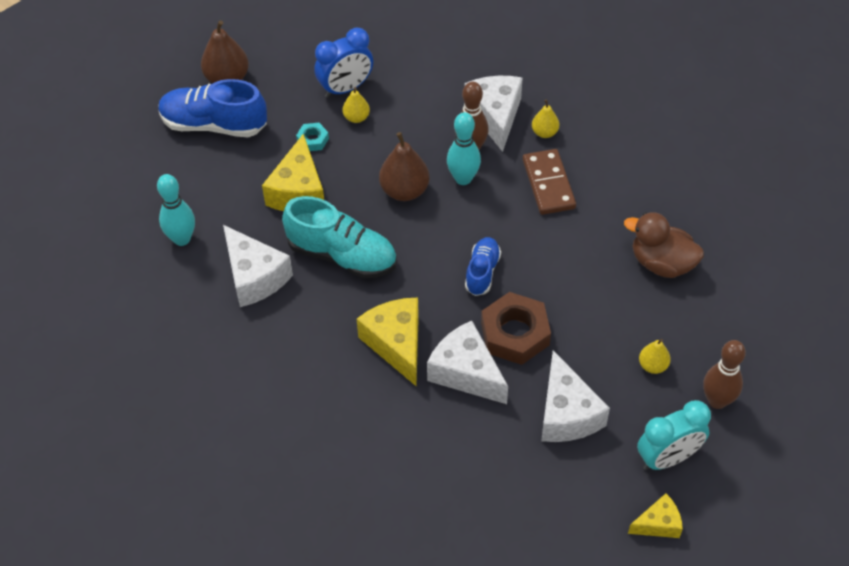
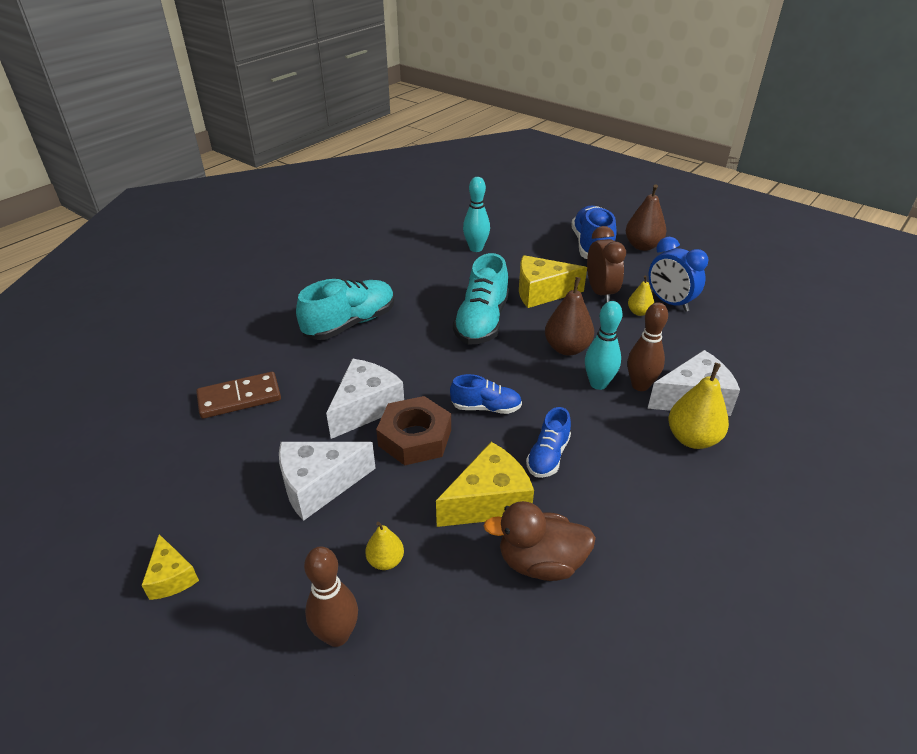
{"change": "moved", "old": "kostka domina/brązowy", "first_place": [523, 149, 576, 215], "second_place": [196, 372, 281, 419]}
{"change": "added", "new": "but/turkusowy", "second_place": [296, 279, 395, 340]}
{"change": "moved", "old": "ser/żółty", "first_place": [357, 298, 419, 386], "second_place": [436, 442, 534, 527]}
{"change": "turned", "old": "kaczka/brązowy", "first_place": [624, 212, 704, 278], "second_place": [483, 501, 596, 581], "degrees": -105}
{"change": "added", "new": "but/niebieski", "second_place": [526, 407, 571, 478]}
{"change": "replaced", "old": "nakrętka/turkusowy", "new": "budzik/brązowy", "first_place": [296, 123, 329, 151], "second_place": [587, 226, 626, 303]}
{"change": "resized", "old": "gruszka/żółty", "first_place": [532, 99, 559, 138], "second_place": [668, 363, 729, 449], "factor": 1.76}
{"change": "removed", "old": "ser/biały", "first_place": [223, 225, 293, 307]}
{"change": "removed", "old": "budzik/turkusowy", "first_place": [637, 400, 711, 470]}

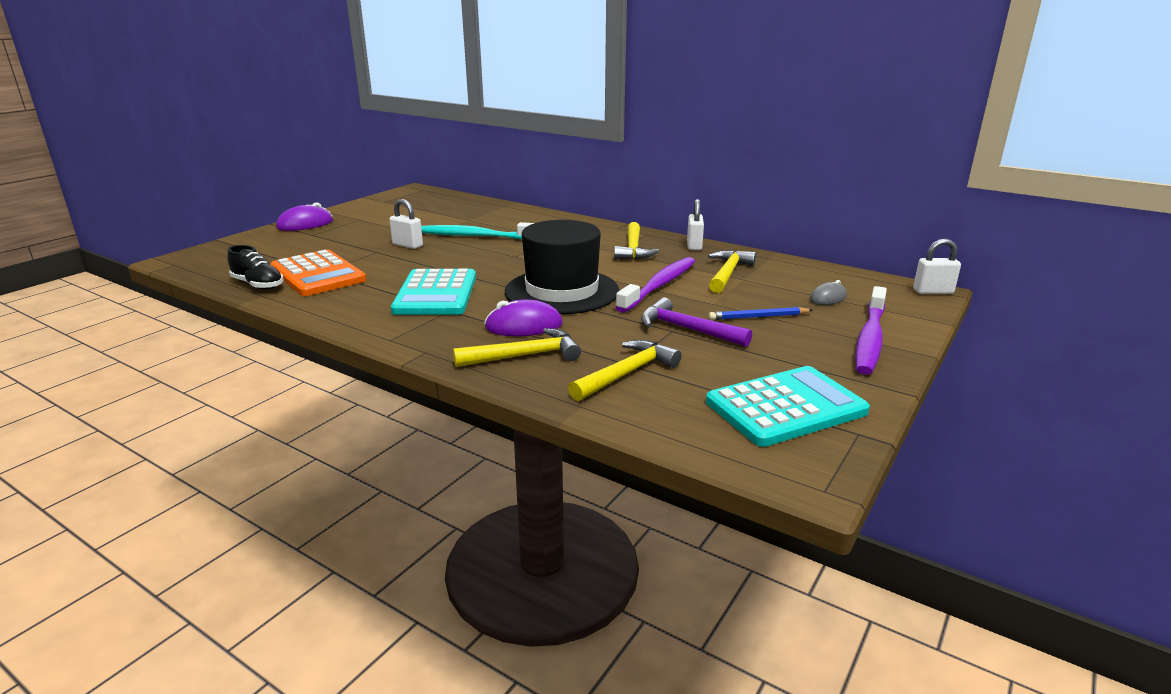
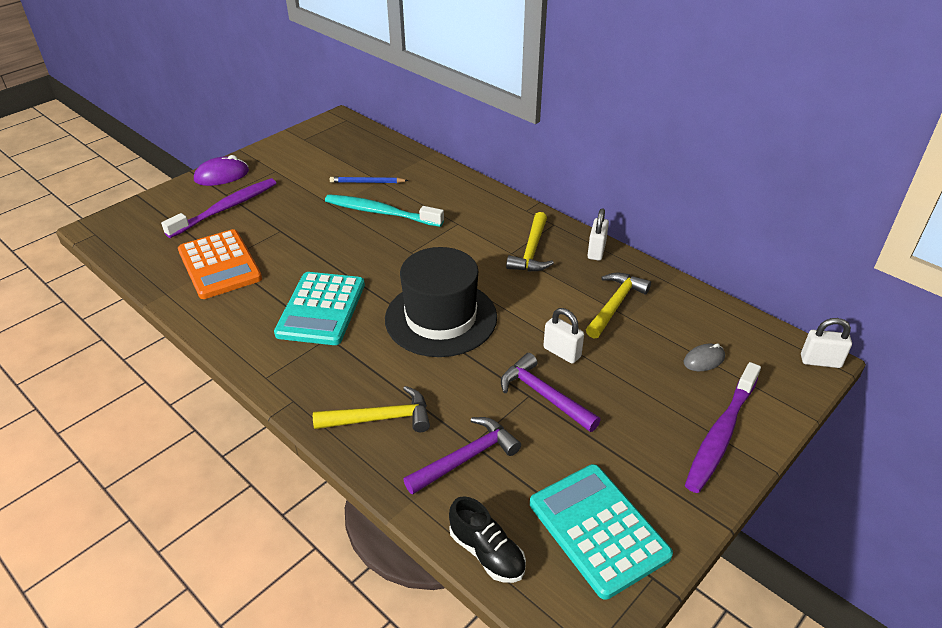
{"change": "moved", "old": "szczoteczka do zębów/fioletowy", "first_place": [615, 257, 695, 313], "second_place": [161, 178, 276, 238]}
{"change": "moved", "old": "ołówek/niebieski", "first_place": [708, 307, 813, 320], "second_place": [330, 177, 409, 183]}
{"change": "recoloured", "old": "młotek/żółty", "new": "młotek/fioletowy", "first_place": [568, 340, 682, 401], "second_place": [403, 417, 521, 495]}
{"change": "moved", "old": "but/czarny", "first_place": [227, 245, 283, 290], "second_place": [449, 496, 526, 583]}
{"change": "turned", "old": "kalkulator/turkusowy", "first_place": [706, 366, 870, 447], "second_place": [530, 464, 673, 600], "degrees": -105}
{"change": "moved", "old": "kłódka/biały", "first_place": [389, 199, 423, 249], "second_place": [543, 308, 584, 364]}
{"change": "removed", "old": "myszka/fioletowy", "first_place": [484, 299, 563, 336]}

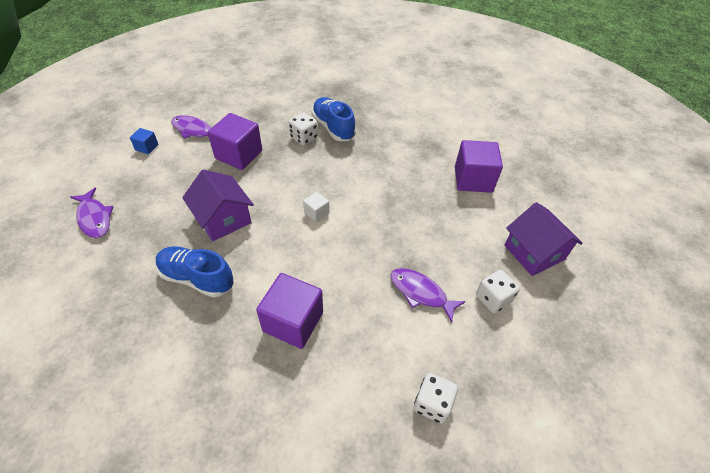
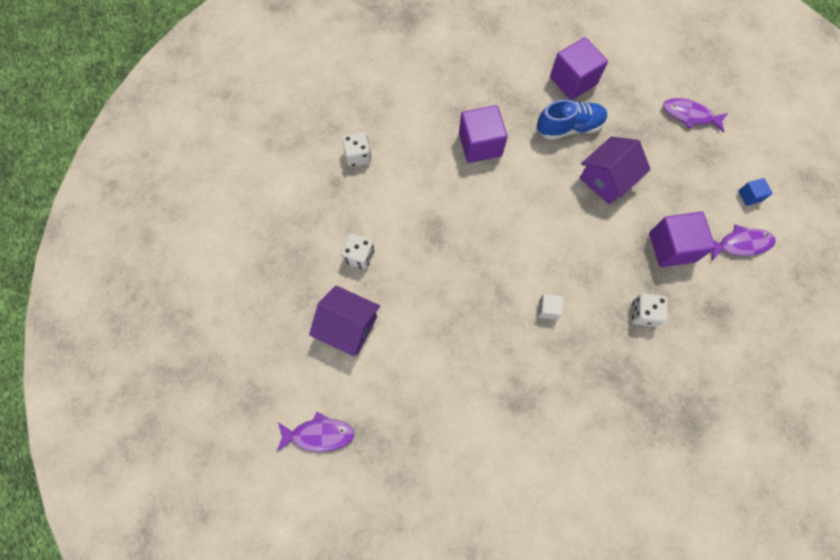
{"change": "moved", "old": "ryba/fioletowy", "first_place": [390, 268, 466, 323], "second_place": [276, 412, 355, 452]}
{"change": "moved", "old": "sześcian/biały", "first_place": [303, 192, 329, 222], "second_place": [538, 294, 563, 320]}
{"change": "moved", "old": "sześcian/fioletowy", "first_place": [455, 140, 503, 193], "second_place": [550, 37, 608, 100]}
{"change": "turned", "old": "domek/fioletowy", "first_place": [182, 169, 254, 241], "second_place": [580, 136, 651, 204], "degrees": -60}
{"change": "removed", "old": "but/niebieski", "first_place": [312, 97, 356, 141]}

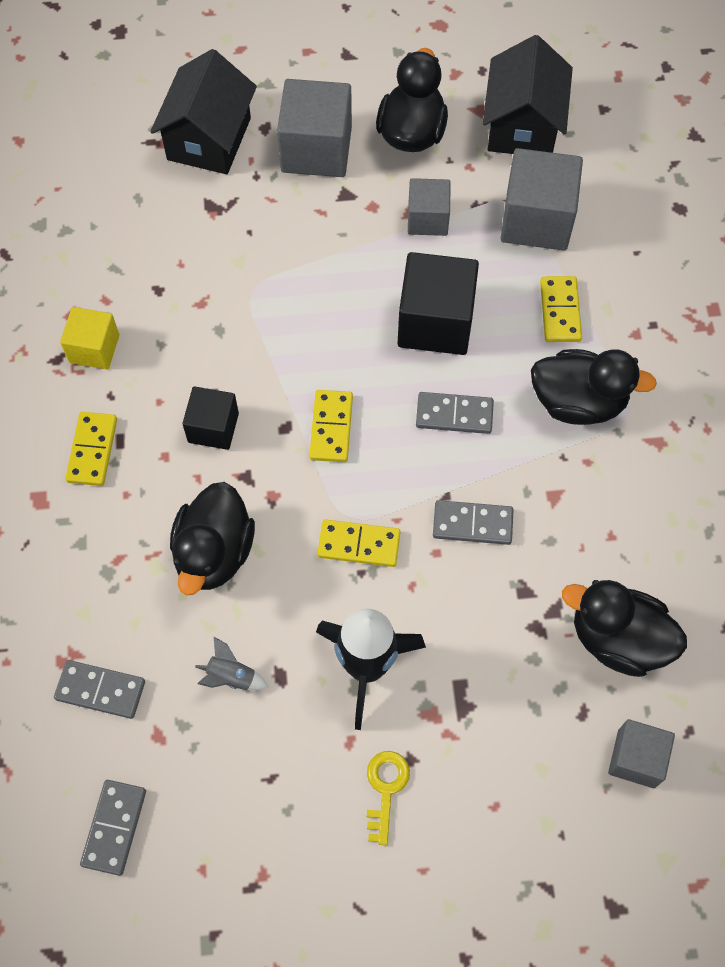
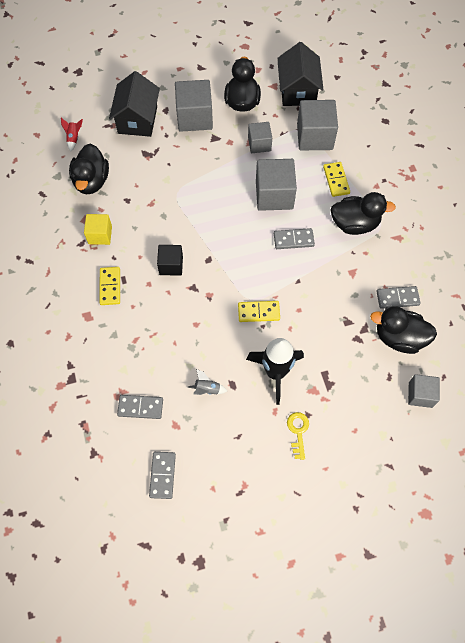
{"change": "added", "new": "rakieta/czerwony", "second_place": [61, 118, 83, 151]}
{"change": "moved", "old": "kaczka/czarny", "first_place": [170, 482, 255, 596], "second_place": [69, 144, 109, 194]}
{"change": "recoloured", "old": "sześcian/czarny", "new": "sześcian/szary", "first_place": [398, 252, 479, 355], "second_place": [256, 159, 297, 211]}
{"change": "moved", "old": "kostka domina/szary", "first_place": [433, 500, 514, 545], "second_place": [376, 286, 421, 309]}
{"change": "removed", "old": "kostka domina/żółty", "first_place": [309, 390, 353, 462]}

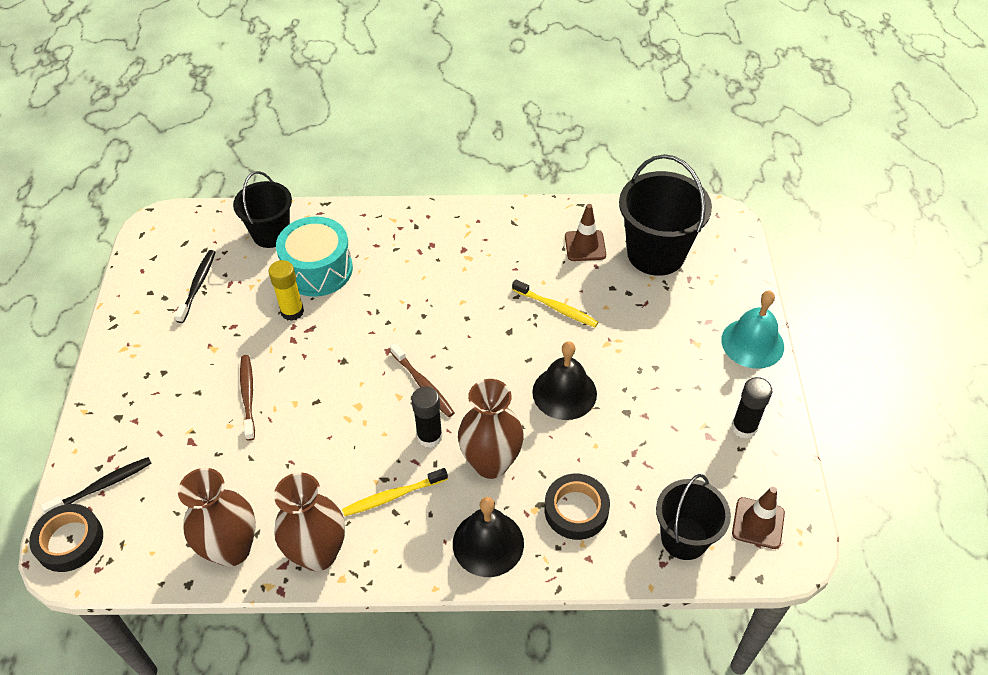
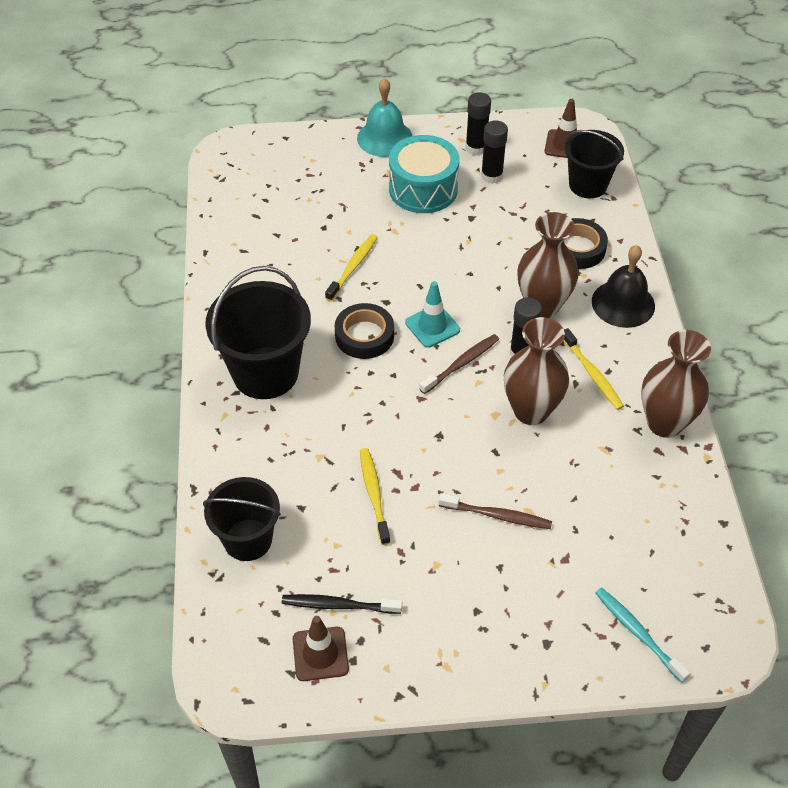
{"change": "moved", "old": "wiadro/czarny", "first_place": [619, 154, 712, 276], "second_place": [205, 266, 311, 399]}
{"change": "moved", "old": "pachołek/brązowy", "first_place": [565, 204, 606, 261], "second_place": [293, 616, 349, 681]}
{"change": "moved", "old": "taśma klejąca/czarny", "first_place": [29, 504, 103, 572], "second_place": [335, 303, 394, 359]}
{"change": "replaced", "old": "klej w sztyfcie/żółty", "new": "szczoteczka do zębów/żółty", "first_place": [269, 260, 304, 321], "second_place": [360, 448, 390, 545]}
{"change": "moved", "old": "bęben/turkusowy", "first_place": [276, 216, 353, 297], "second_place": [389, 135, 460, 213]}
{"change": "added", "new": "pachołek/turkusowy", "second_place": [405, 281, 460, 348]}
{"change": "turned", "old": "szczoteczka do zębów/brązowy", "first_place": [240, 355, 255, 441], "second_place": [438, 493, 552, 529], "degrees": -150}
{"change": "added", "new": "klej w sztyfcie/czarny", "second_place": [481, 120, 508, 184]}
{"change": "moved", "old": "wazon/brązowy", "first_place": [178, 468, 256, 567], "second_place": [504, 317, 569, 425]}
{"change": "recoloured", "old": "szczoteczka do zębów/czarny", "new": "szczoteczka do zębów/turkusowy", "first_place": [41, 457, 152, 513], "second_place": [595, 588, 690, 683]}
{"change": "removed", "old": "dzwonek/czarny", "first_place": [532, 341, 597, 420]}

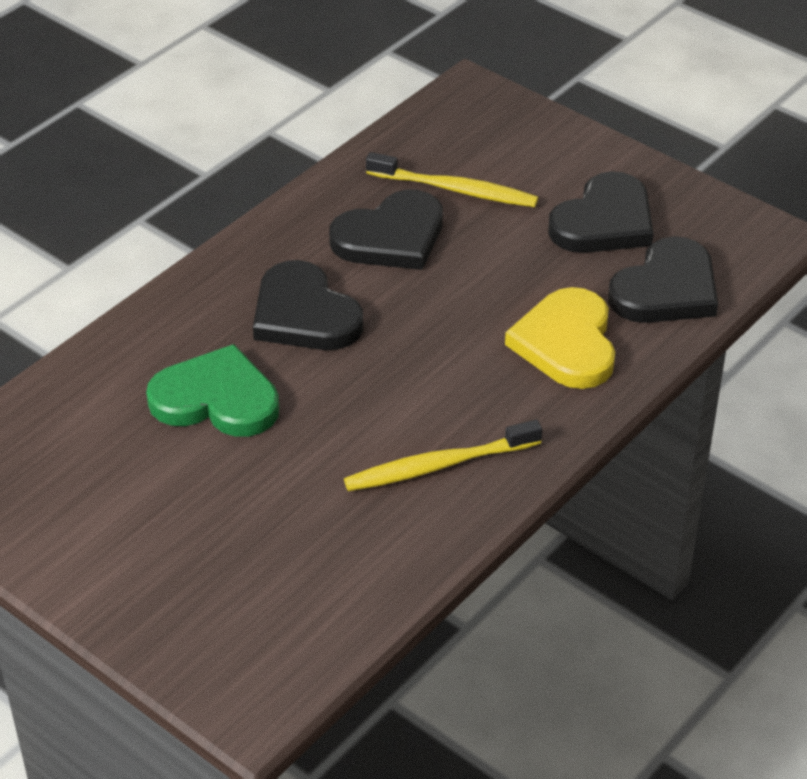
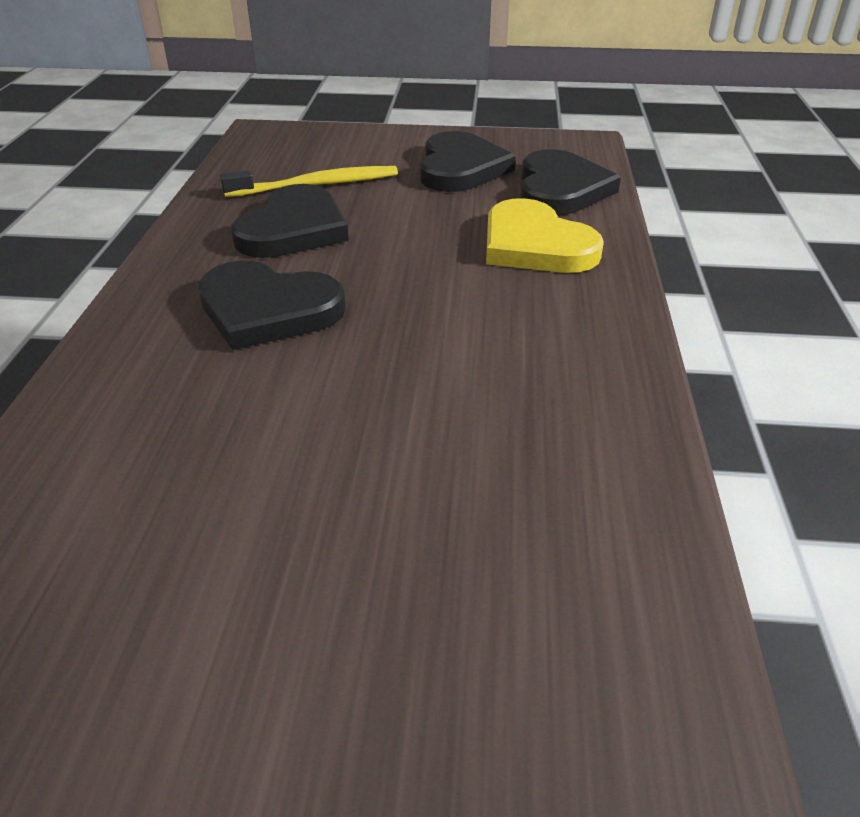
{"change": "removed", "old": "serce/zielony", "first_place": [146, 344, 279, 437]}
{"change": "removed", "old": "szczoteczka do zębów/żółty", "first_place": [344, 420, 542, 491]}

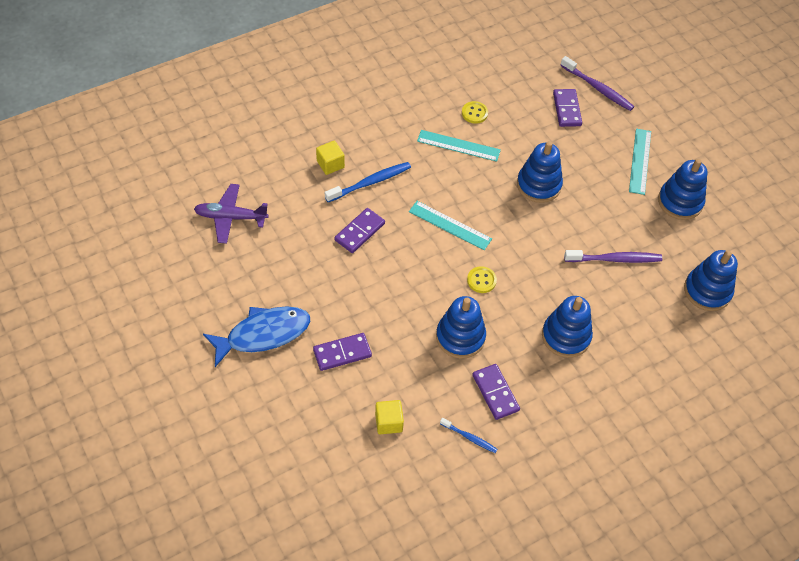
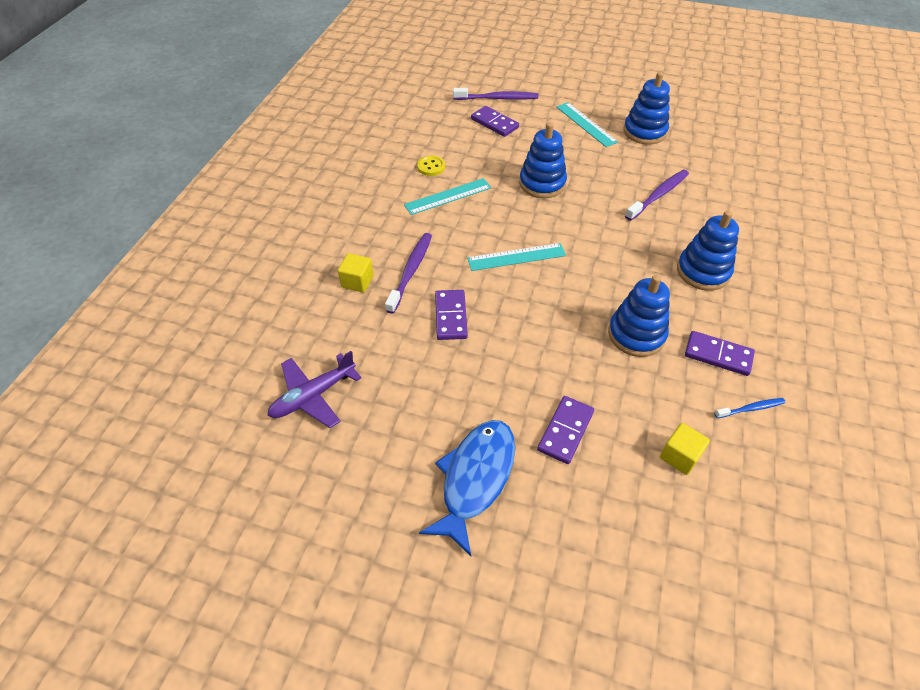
{"change": "recoloured", "old": "szczoteczka do zębów/niebieski", "new": "szczoteczka do zębów/fioletowy", "first_place": [325, 162, 411, 202], "second_place": [385, 233, 432, 314]}
{"change": "removed", "old": "guzik/żółty", "first_place": [467, 266, 497, 293]}
{"change": "removed", "old": "zabawka nakładanka/niebieski", "first_place": [684, 250, 738, 311]}

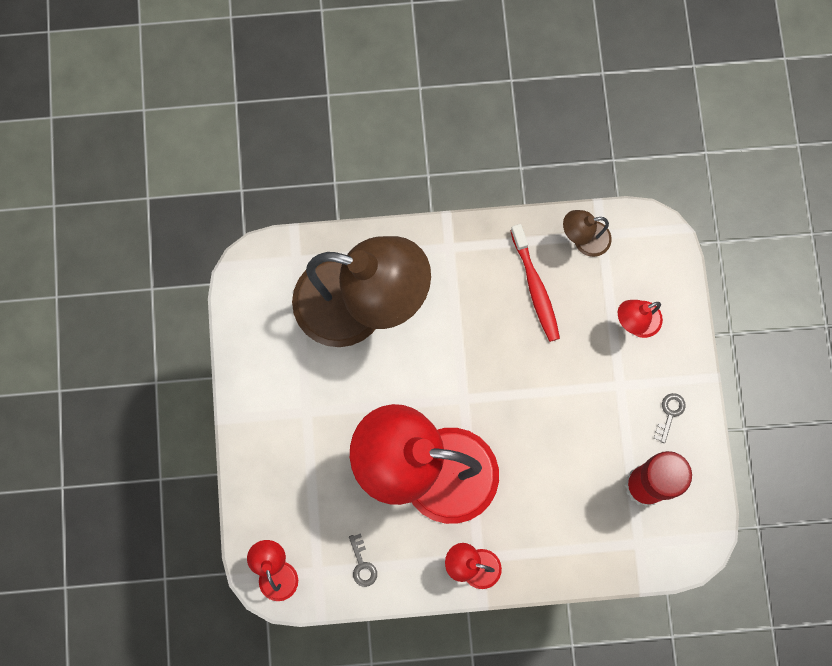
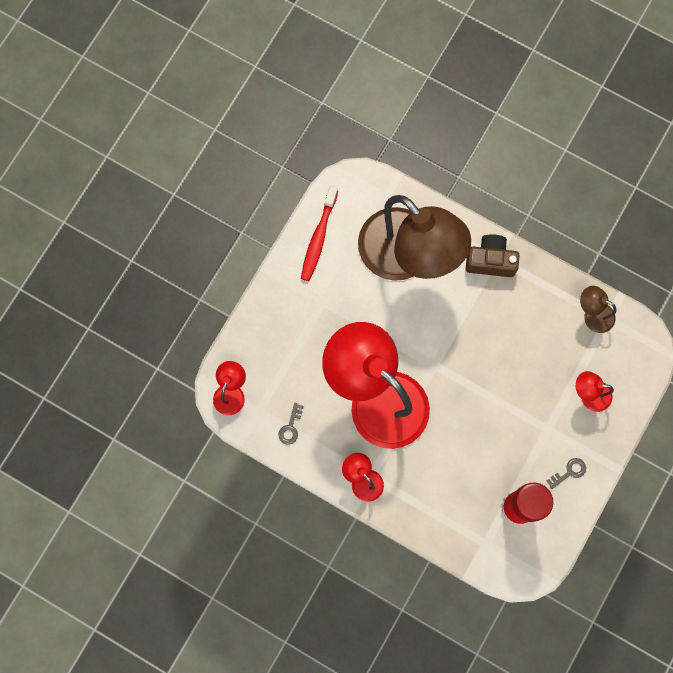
{"change": "moved", "old": "szczoteczka do zębów/czerwony", "first_place": [510, 224, 560, 342], "second_place": [301, 186, 338, 281]}
{"change": "added", "new": "aparat fotograficzny/brązowy", "second_place": [466, 234, 519, 277]}

